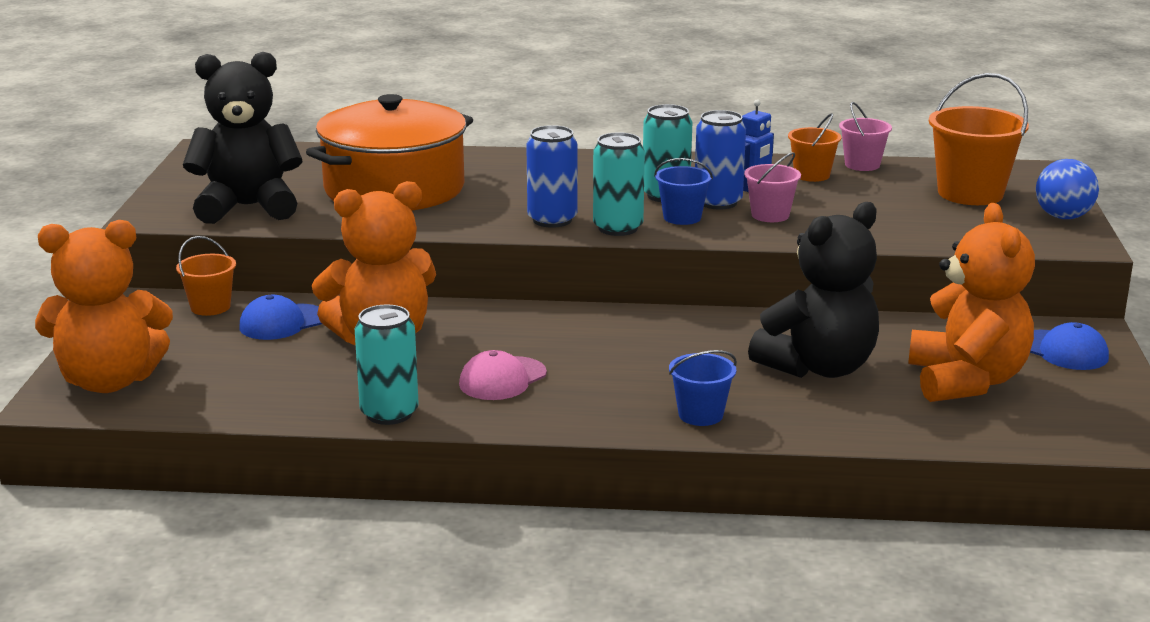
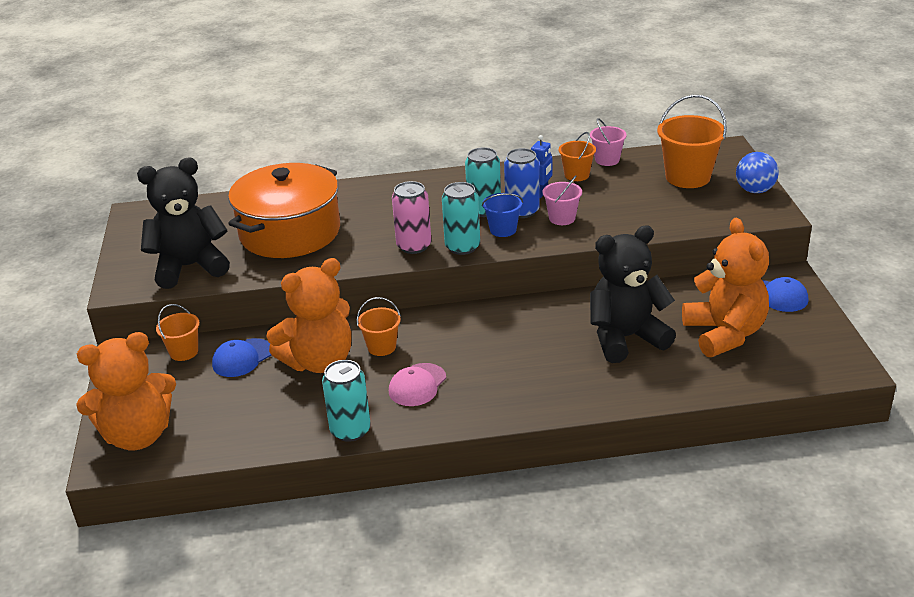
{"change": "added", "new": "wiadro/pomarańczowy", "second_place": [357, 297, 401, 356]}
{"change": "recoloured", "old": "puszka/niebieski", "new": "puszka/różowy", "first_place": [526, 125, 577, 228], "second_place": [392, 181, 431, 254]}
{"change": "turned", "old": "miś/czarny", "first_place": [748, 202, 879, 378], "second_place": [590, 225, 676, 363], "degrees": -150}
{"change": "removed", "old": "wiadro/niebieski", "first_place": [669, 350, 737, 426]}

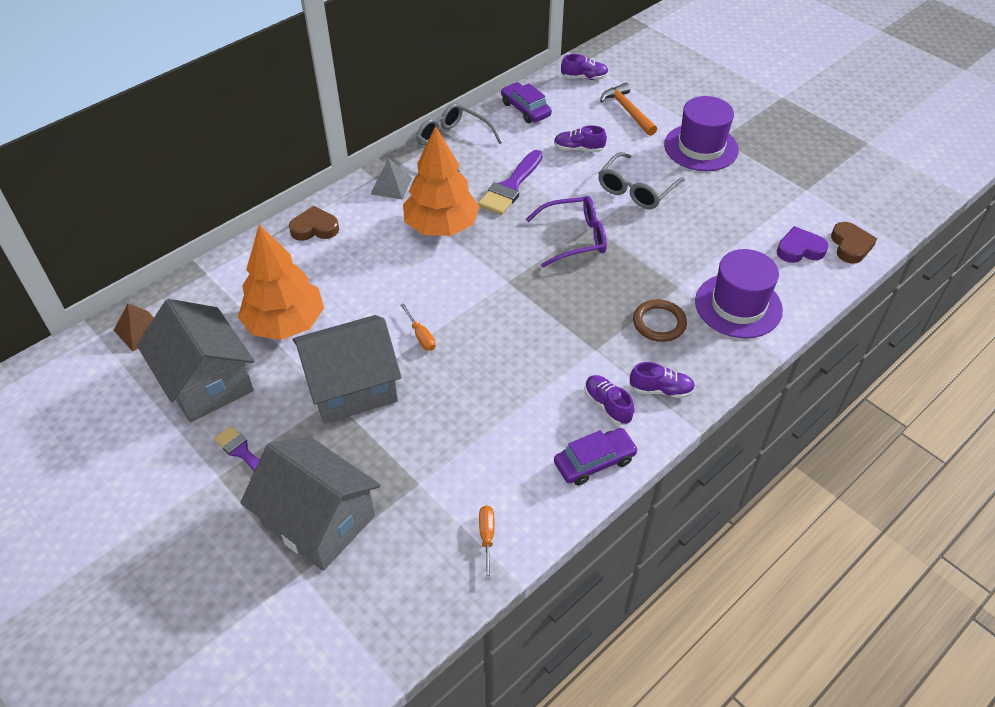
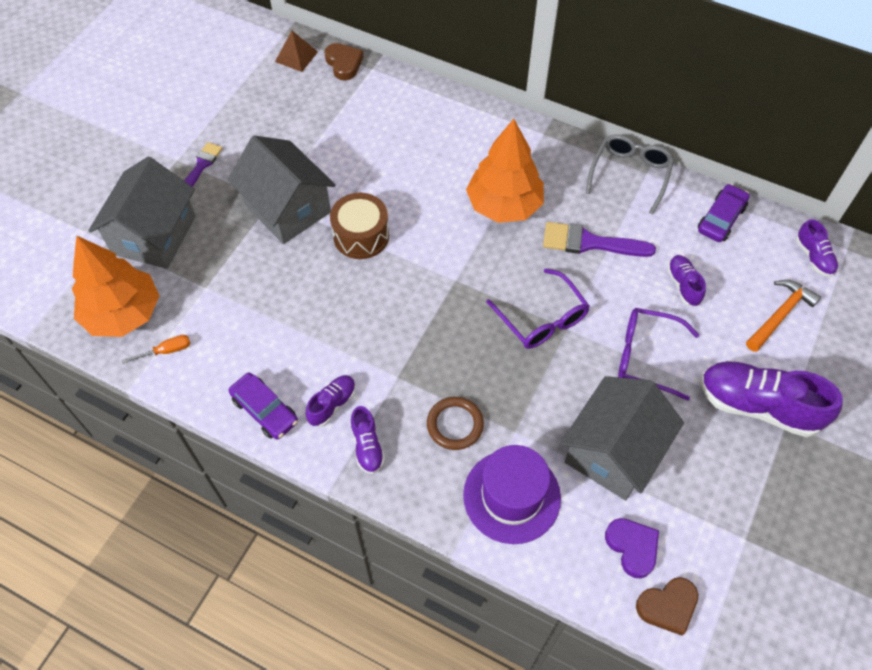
{"change": "moved", "old": "drzewko/pomarańczowy", "first_place": [238, 225, 324, 340], "second_place": [72, 235, 159, 337]}
{"change": "moved", "old": "serce/brązowy", "first_place": [289, 206, 339, 241], "second_place": [324, 43, 363, 80]}
{"change": "replaced", "old": "śrubokręt/pomarańczowy", "new": "bęben/brązowy", "first_place": [400, 303, 436, 351], "second_place": [330, 193, 389, 259]}
{"change": "moved", "old": "domek/szary", "first_place": [137, 299, 255, 423], "second_place": [560, 376, 684, 500]}
{"change": "recoloured", "old": "okulary/szary", "new": "okulary/fioletowy", "first_place": [598, 152, 685, 209], "second_place": [618, 308, 699, 401]}
{"change": "replaced", "old": "kapelusz/fioletowy", "new": "but/fioletowy", "first_place": [664, 96, 739, 171], "second_place": [701, 361, 843, 437]}
{"change": "removed", "old": "piramida/szary", "first_place": [371, 158, 412, 200]}

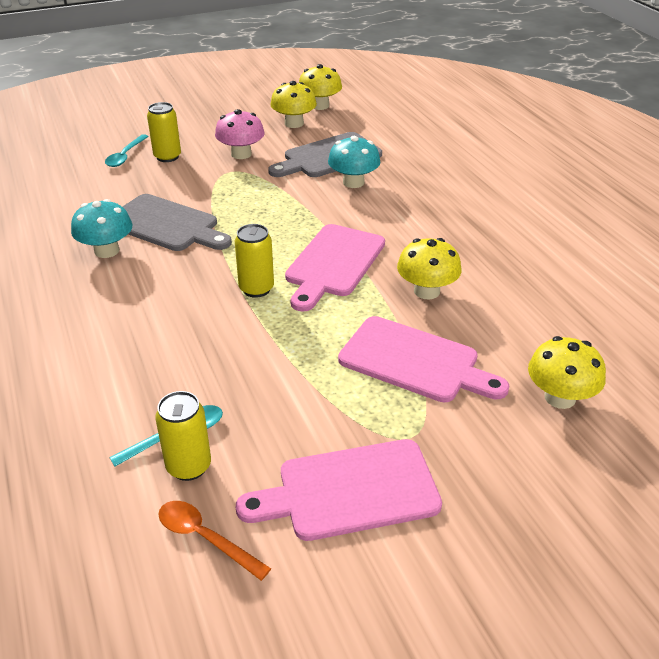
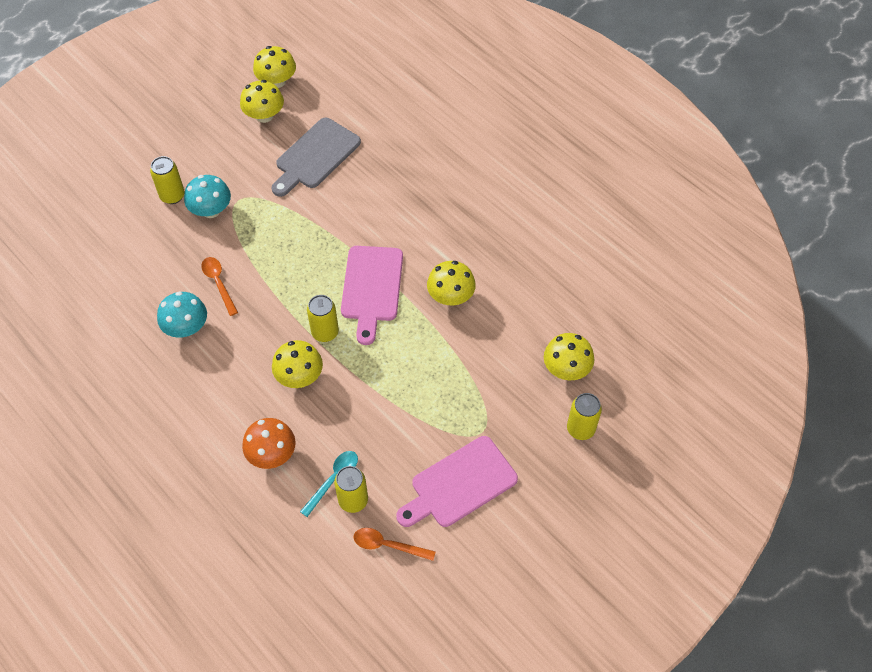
{"change": "moved", "old": "grzyb/turkusowy", "first_place": [328, 136, 380, 188], "second_place": [184, 175, 231, 218]}
{"change": "replaced", "old": "deska do krojenia/szary", "new": "łyżka/pomarańczowy", "first_place": [123, 194, 232, 251], "second_place": [201, 257, 238, 316]}
{"change": "added", "new": "grzyb/pomarańczowy", "second_place": [242, 418, 296, 469]}
{"change": "added", "new": "grzyb/żółty", "second_place": [272, 340, 323, 388]}
{"change": "added", "new": "puszka/żółty", "second_place": [567, 393, 602, 440]}
{"change": "removed", "old": "łyżka/turkusowy", "first_place": [105, 134, 149, 167]}
{"change": "removed", "old": "grzyb/różowy", "first_place": [215, 109, 265, 159]}
{"change": "removed", "old": "deska do krojenia/różowy", "first_place": [338, 316, 509, 402]}

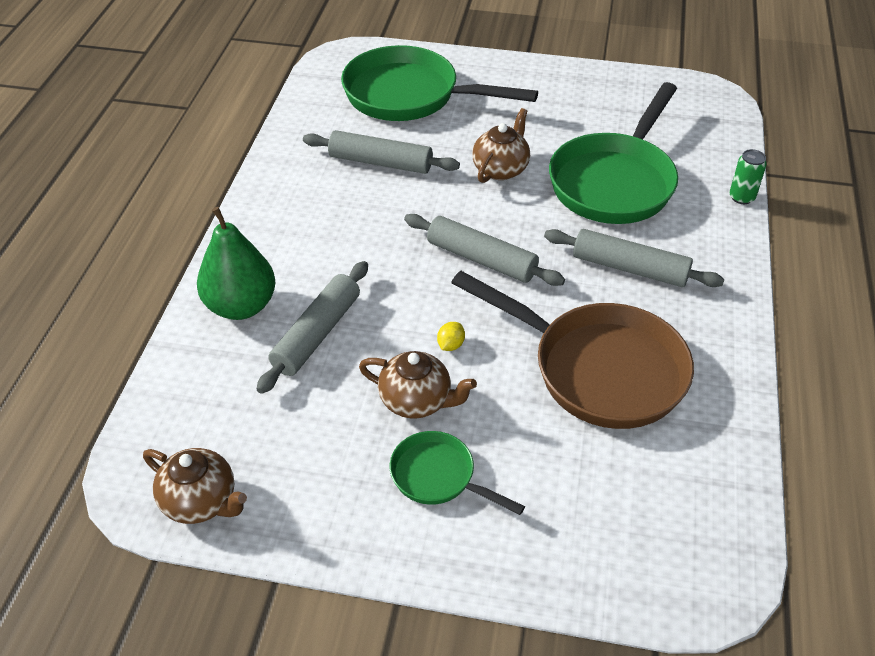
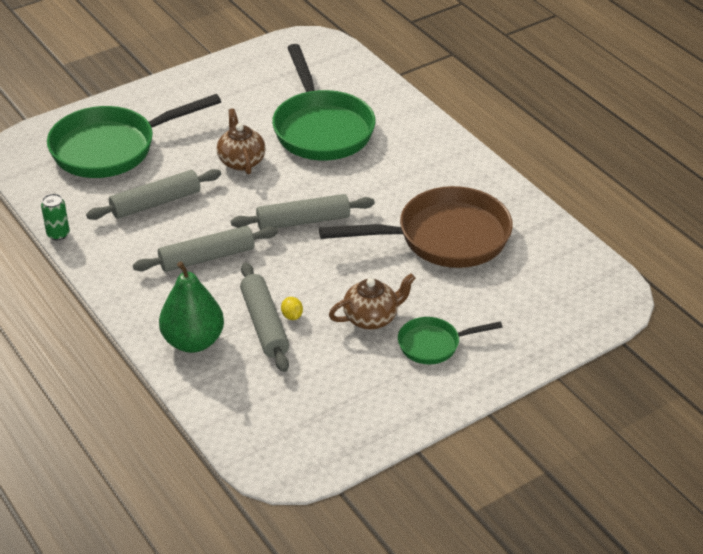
{"change": "moved", "old": "puszka/zielony", "first_place": [729, 149, 767, 204], "second_place": [41, 194, 70, 240]}
{"change": "moved", "old": "wałek do ciasta/szary", "first_place": [544, 229, 724, 287], "second_place": [133, 226, 278, 272]}
{"change": "moved", "old": "cytryna/żółty", "first_place": [437, 322, 465, 351], "second_place": [281, 297, 303, 320]}
{"change": "removed", "old": "imbryk/brązowy", "first_place": [143, 448, 247, 524]}

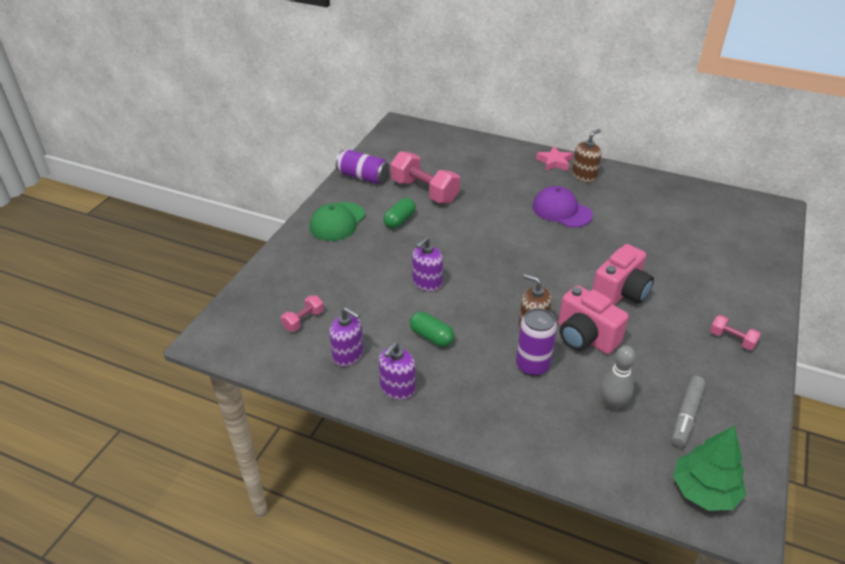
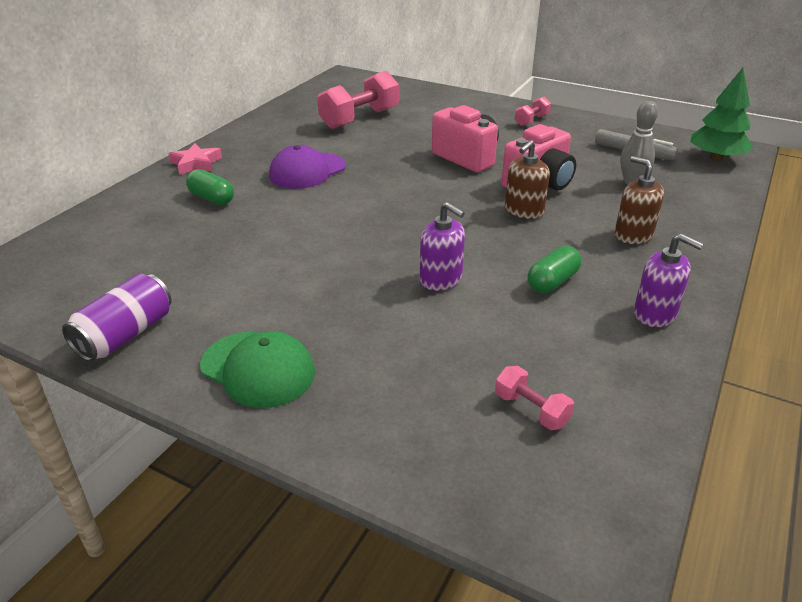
{"change": "moved", "old": "kapsułka/zielony", "first_place": [383, 198, 416, 229], "second_place": [186, 169, 234, 205]}
{"change": "moved", "old": "hantel/różowy", "first_place": [390, 151, 460, 204], "second_place": [317, 71, 399, 129]}
{"change": "moved", "old": "dozownik mydła/brązowy", "first_place": [572, 129, 602, 182], "second_place": [615, 156, 664, 244]}
{"change": "removed", "old": "dozownik mydła/fioletowy", "first_place": [329, 308, 364, 367]}
{"change": "removed", "old": "puszka/fioletowy", "first_place": [516, 308, 557, 376]}

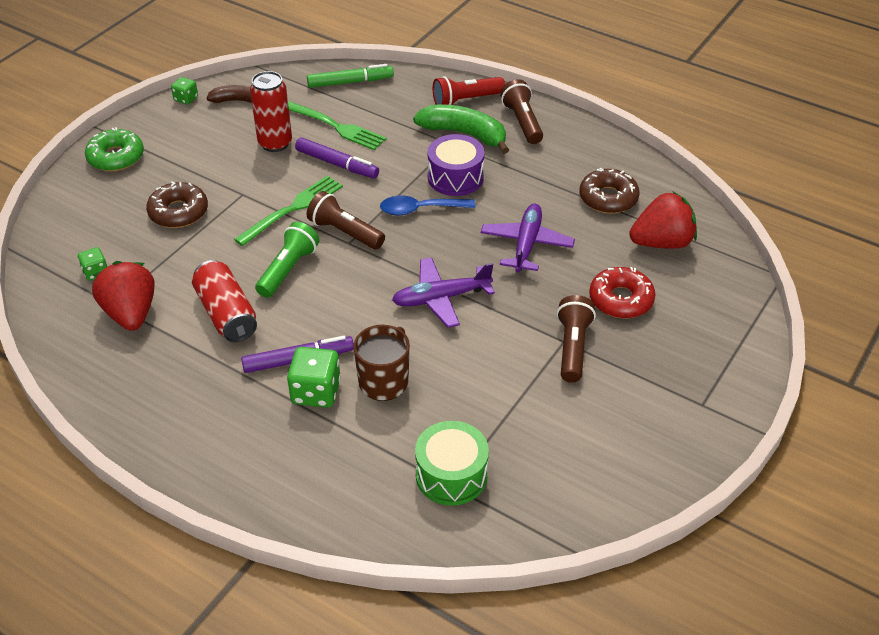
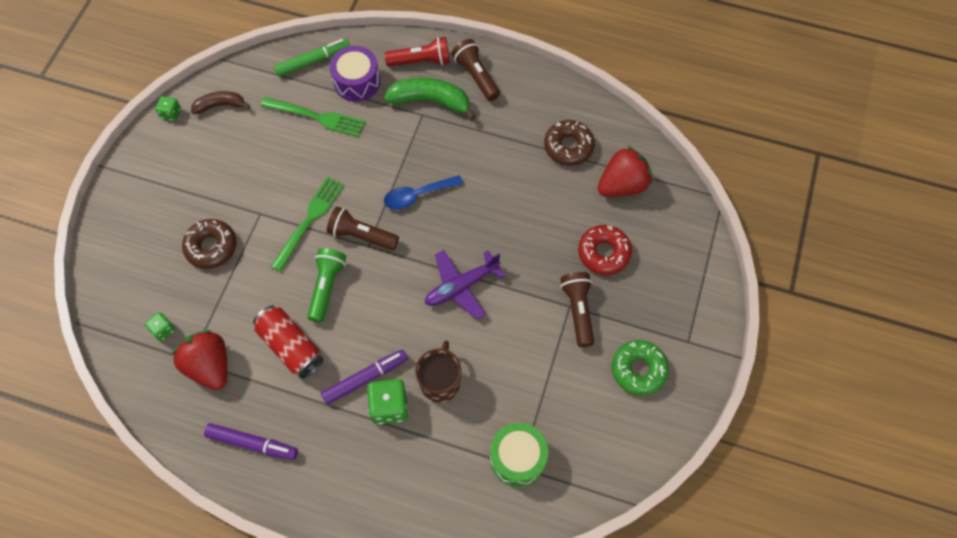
{"change": "moved", "old": "flamaster/fioletowy", "first_place": [295, 137, 379, 178], "second_place": [204, 423, 298, 460]}
{"change": "moved", "old": "bęben/fioletowy", "first_place": [428, 134, 485, 196], "second_place": [329, 46, 380, 102]}
{"change": "turned", "old": "latarka/czerwony", "first_place": [433, 76, 505, 105], "second_place": [385, 37, 450, 66], "degrees": -150}
{"change": "moved", "old": "donut/zielony", "first_place": [85, 127, 144, 171], "second_place": [612, 340, 669, 395]}
{"change": "removed", "old": "puszka/czerwony", "first_place": [250, 71, 292, 152]}
{"change": "removed", "old": "samolot/fioletowy", "first_place": [481, 204, 575, 272]}

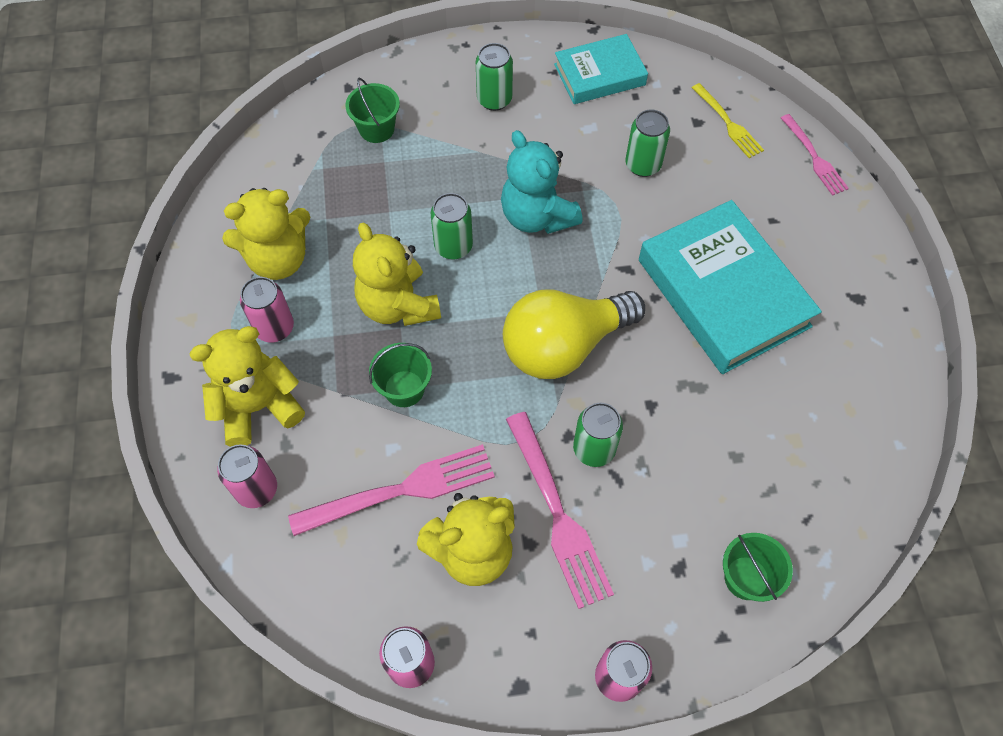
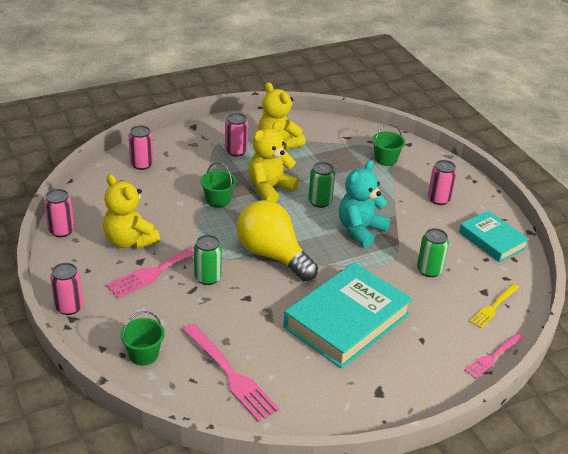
{"change": "moved", "old": "widelec/różowy", "first_place": [288, 444, 495, 536], "second_place": [183, 324, 279, 422]}
{"change": "recoloured", "old": "puszka/zielony", "new": "puszka/różowy", "first_place": [476, 43, 513, 111], "second_place": [428, 160, 457, 205]}
{"change": "removed", "old": "miś/żółty", "first_place": [189, 326, 305, 447]}

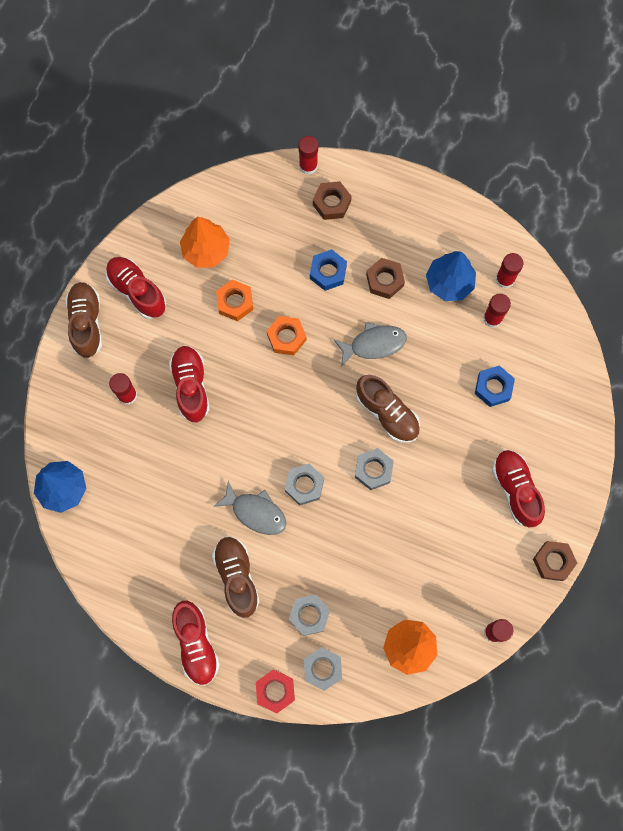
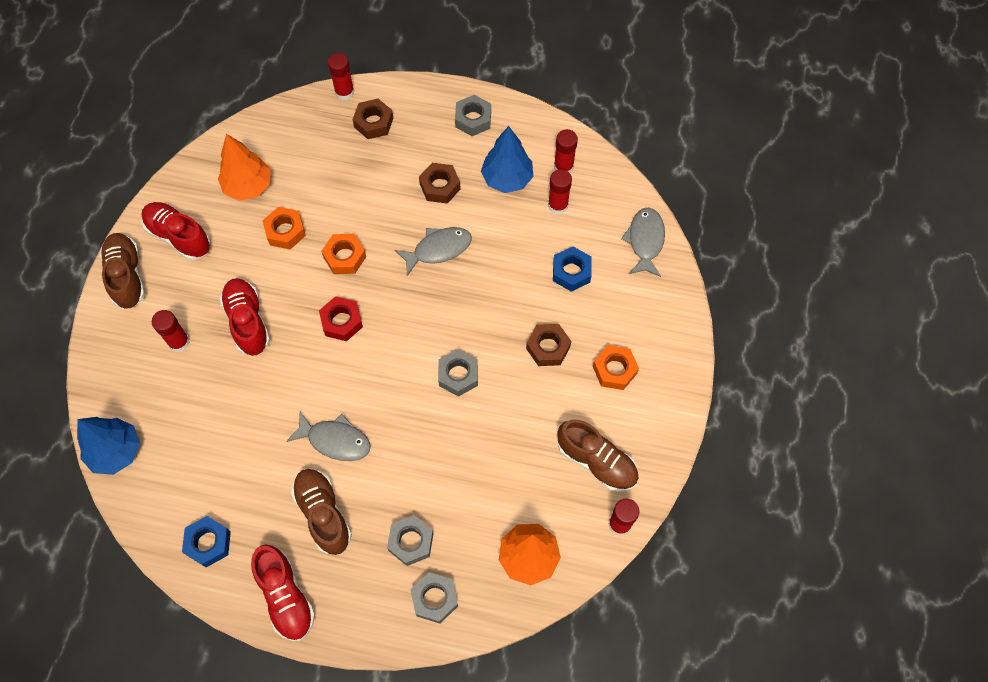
{"change": "moved", "old": "nakrętka/niebieski", "first_place": [310, 249, 347, 291], "second_place": [182, 516, 231, 567]}
{"change": "moved", "old": "nakrętka/czerwony", "first_place": [256, 669, 295, 713], "second_place": [319, 296, 363, 341]}
{"change": "moved", "old": "nakrętka/szary", "first_place": [285, 464, 324, 505], "second_place": [455, 95, 491, 136]}
{"change": "moved", "old": "nakrętka/brązowy", "first_place": [533, 541, 577, 581], "second_place": [526, 324, 571, 366]}
{"change": "moved", "old": "but/brązowy", "first_place": [356, 375, 420, 443], "second_place": [557, 419, 639, 492]}
{"change": "replaced", "old": "but/czerwony", "new": "nakrętka/pomarańczowy", "first_place": [492, 450, 545, 528], "second_place": [593, 345, 639, 390]}
{"change": "added", "new": "ryba/szary", "second_place": [621, 207, 665, 277]}

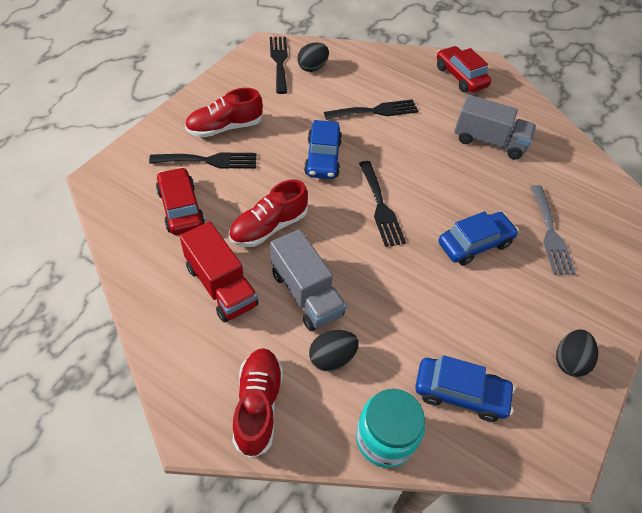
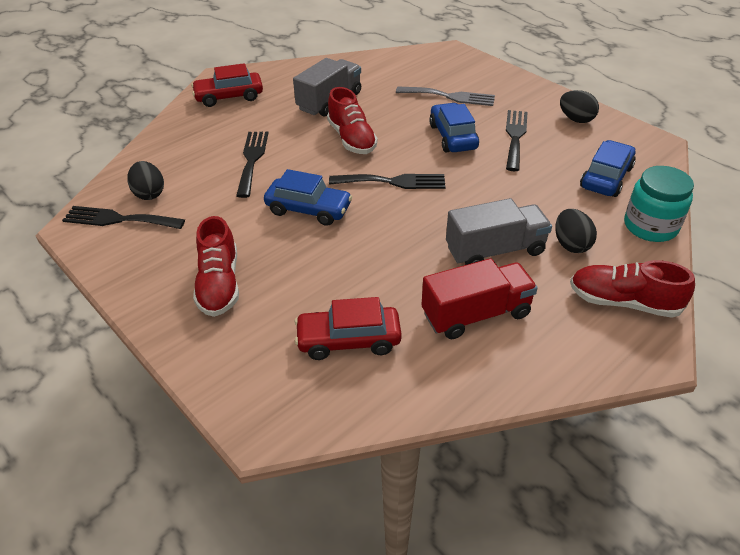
{"change": "moved", "old": "but/czerwony", "first_place": [229, 179, 308, 247], "second_place": [327, 87, 378, 154]}
{"change": "moved", "old": "widelec/czarny", "first_place": [149, 153, 256, 168], "second_place": [506, 110, 528, 171]}

